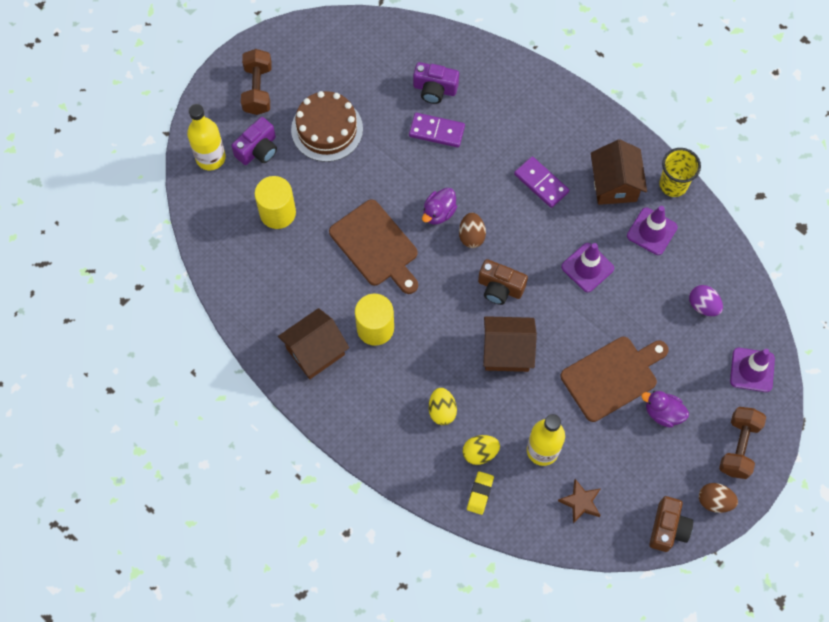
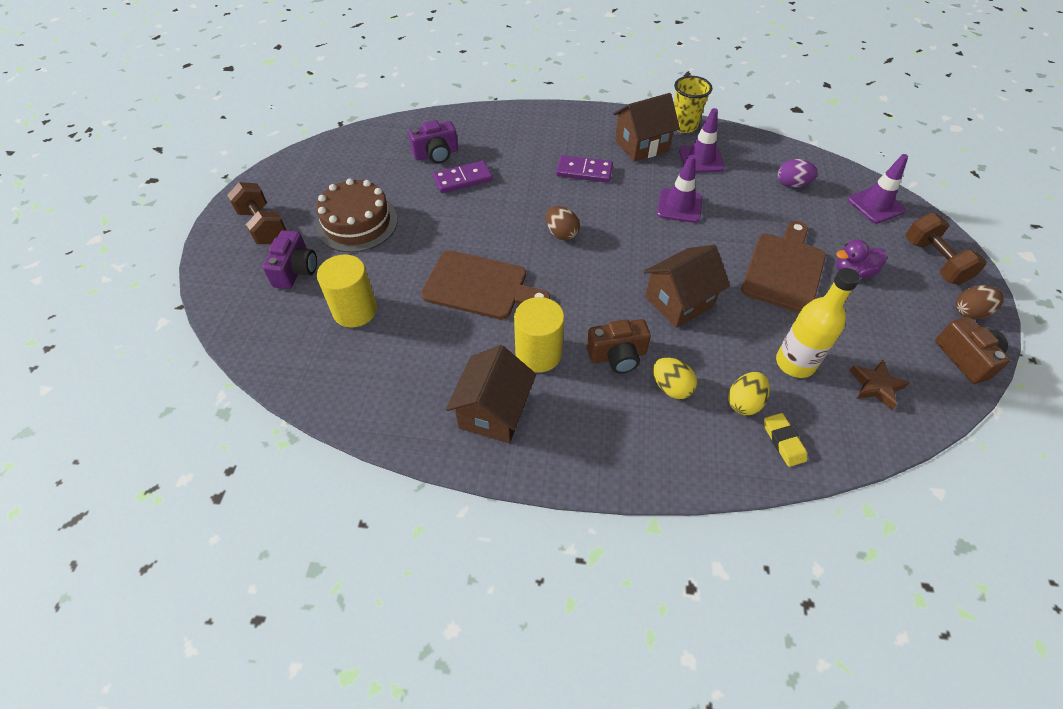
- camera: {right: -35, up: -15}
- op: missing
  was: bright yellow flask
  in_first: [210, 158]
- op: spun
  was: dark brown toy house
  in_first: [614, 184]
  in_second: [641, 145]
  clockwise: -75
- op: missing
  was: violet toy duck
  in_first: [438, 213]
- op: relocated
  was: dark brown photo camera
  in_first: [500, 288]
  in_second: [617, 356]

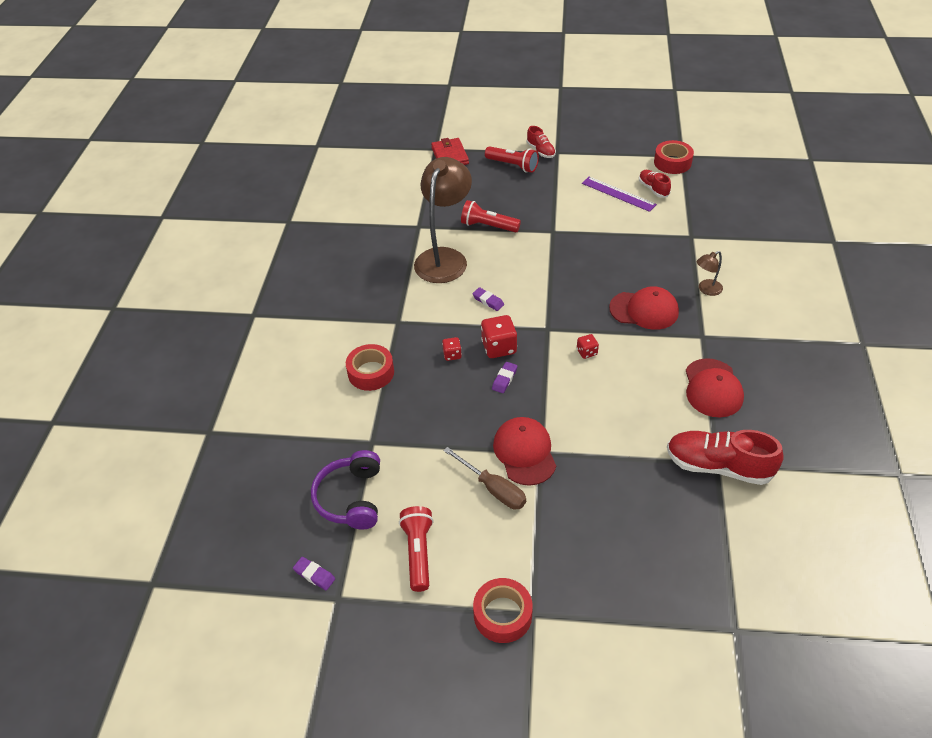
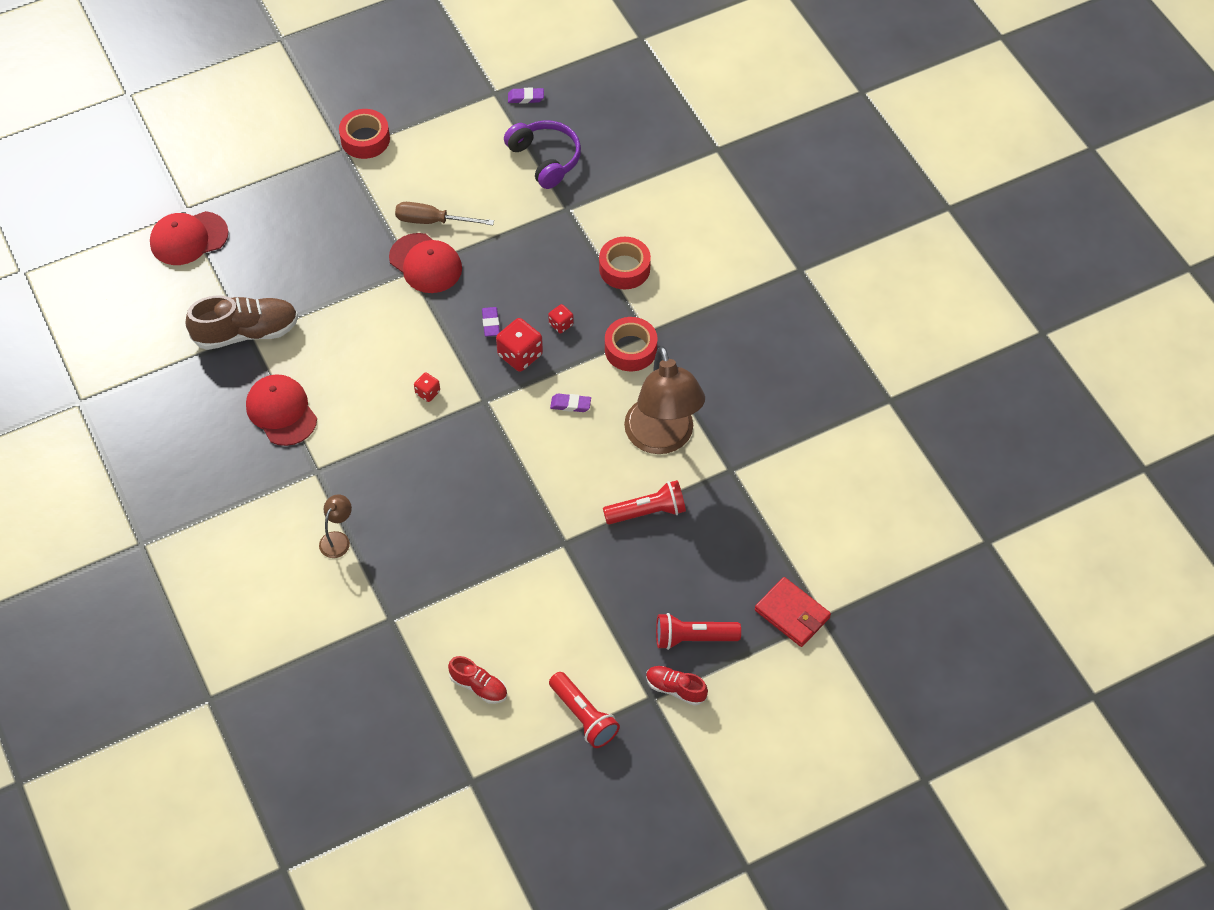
- camera: {right: 145, up: 10}
- op: relocated
  was: red tape
  in_first: [672, 162]
  in_second: [630, 349]
- op: missing
  was: violet measuring stick
  in_first: [618, 194]
- op: relocated
  was: red baseball cap
  in_first: [644, 310]
  in_second: [188, 238]
- op: colour
  was: red shoe
  now: dark brown shoe
  in_first: [718, 466]
  in_second: [246, 332]
- op: relocated
  was: red torch
  in_first: [418, 552]
  in_second: [584, 716]

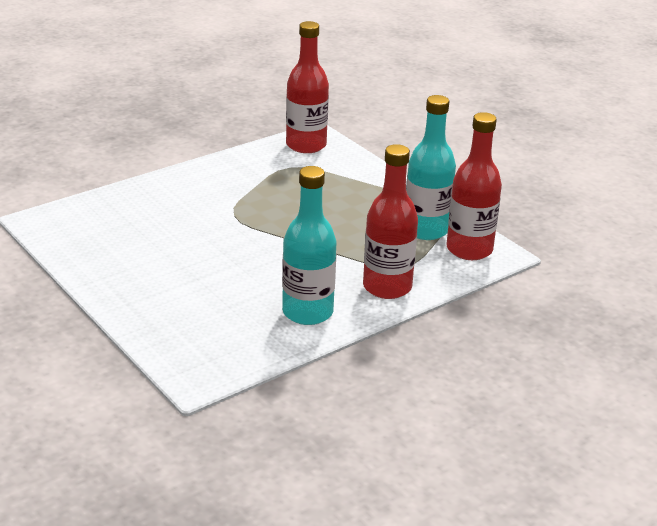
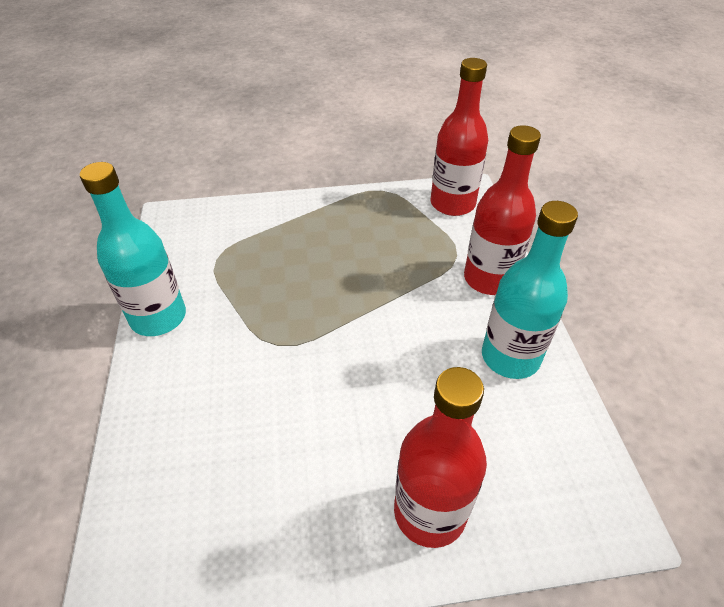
- camera: {right: -60, up: 15}
- op: relocated
  was: red flask
  in_first: [306, 145]
  in_second: [430, 512]
- op: relocated
  was: teal flask
  in_first: [426, 230]
  in_second: [158, 317]

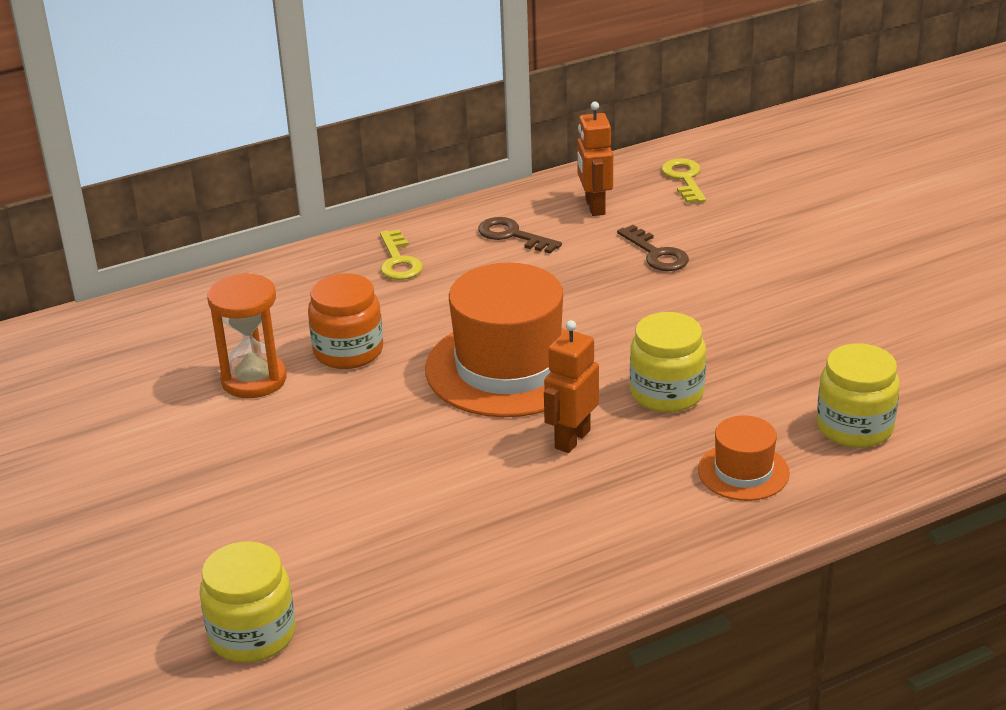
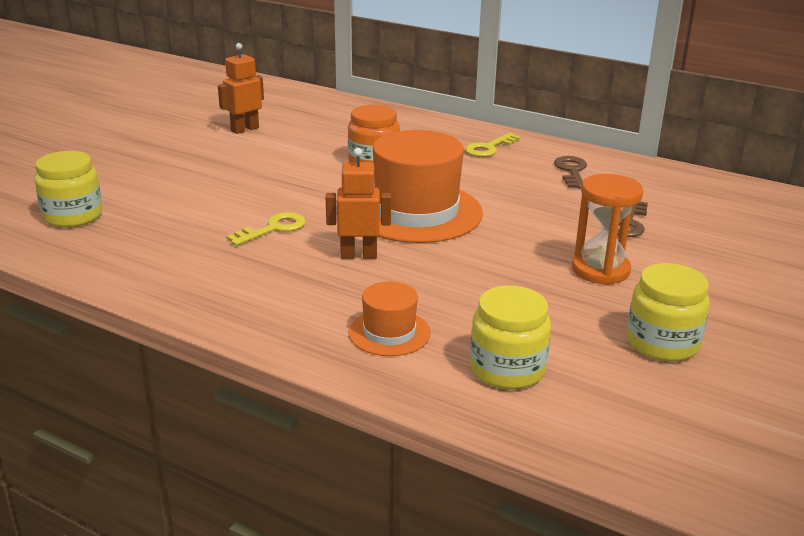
- camera: {right: 55, up: -5}
- op: relocated
  was: orange-coloured robot figure
  in_first: [594, 207]
  in_second: [244, 129]
- op: relocated
  was: bright yellow latchkey
  in_first: [684, 179]
  in_second: [273, 229]
- op: relocated
  was: orange-coloured hourglass
  in_first: [254, 380]
  in_second: [600, 270]
- op: relocated
  was: bright yellow jar
  in_first: [667, 393]
  in_second: [662, 343]

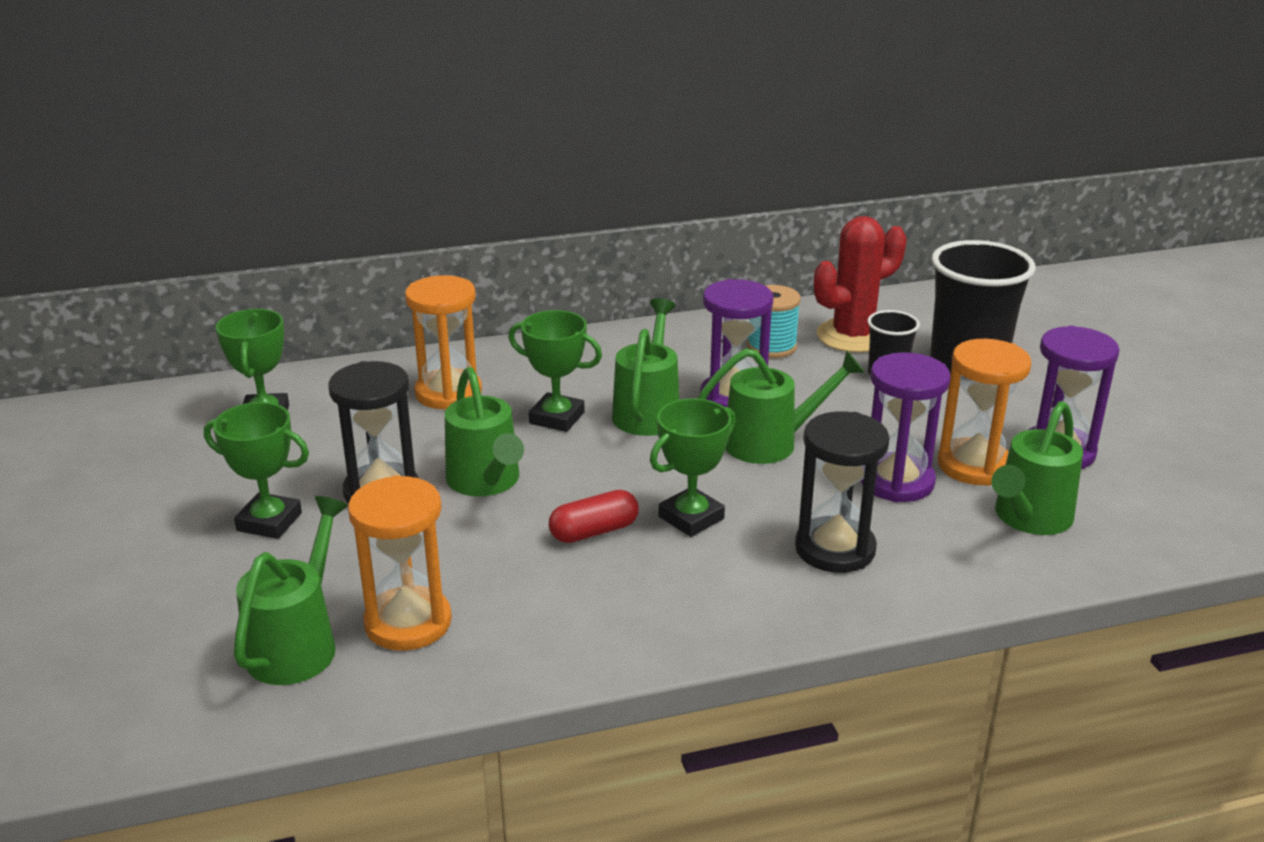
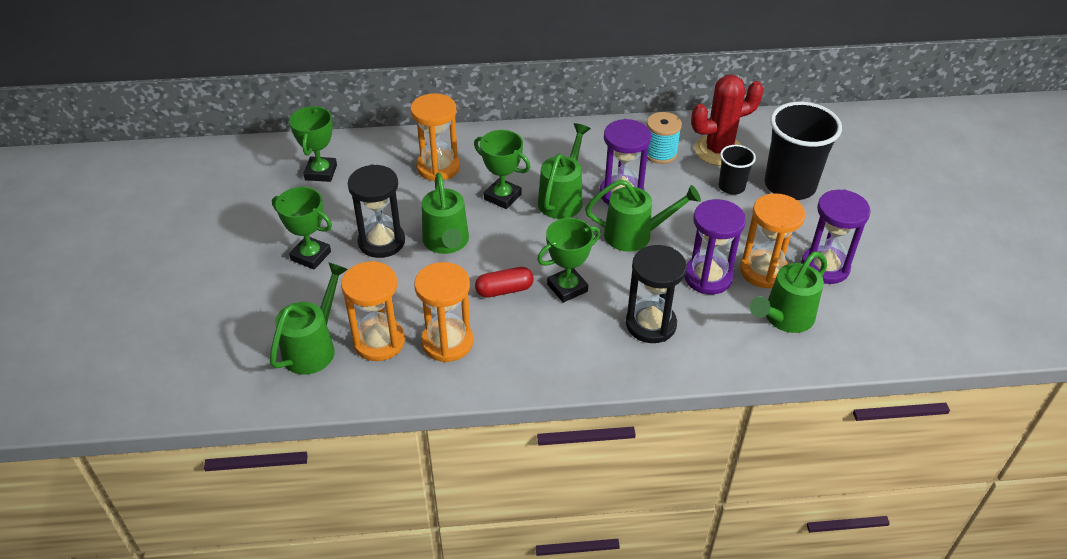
- camera: {right: 10, up: 15}
- op: appeared
  now: orange-coloured hourglass
  in_second: [447, 342]

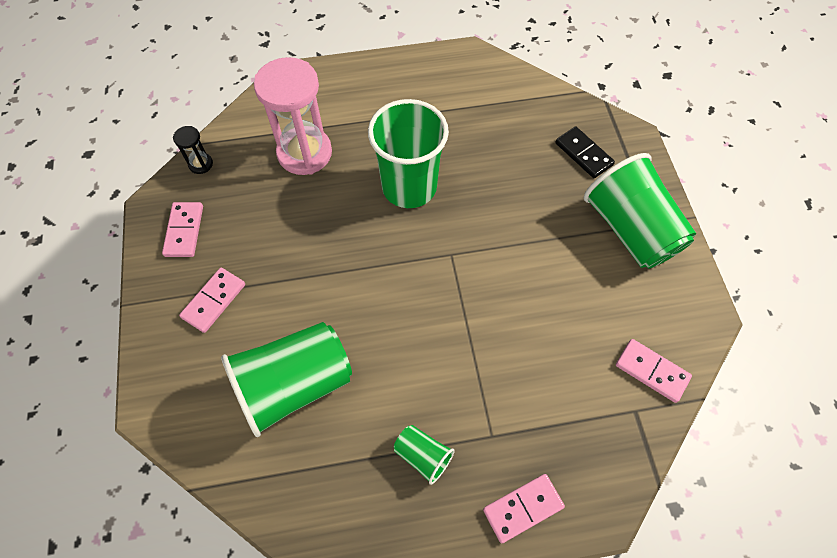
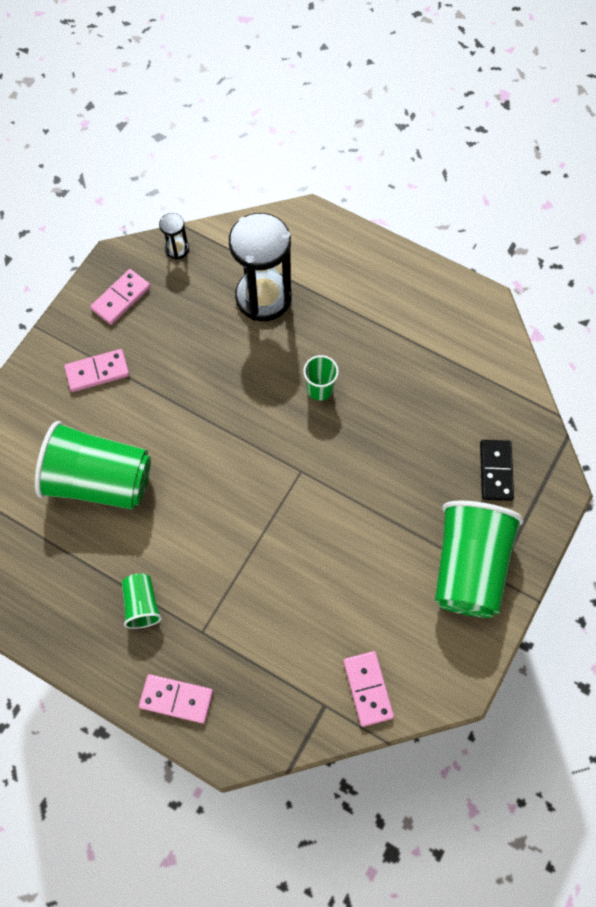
- camera: {right: 40, up: 5}
- op: colour
  was: pink hourglass
  now: black hourglass
  in_first: [304, 153]
  in_second: [263, 297]
- op: size
  was: green cup
  in_first: [409, 187]
  in_second: [320, 389]
  ratio: 0.46

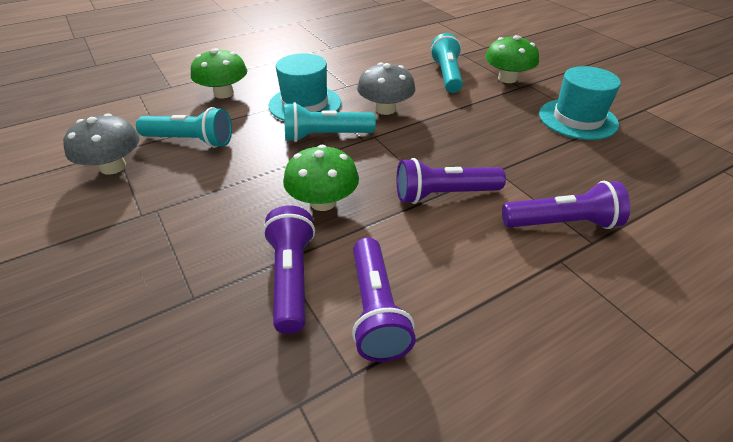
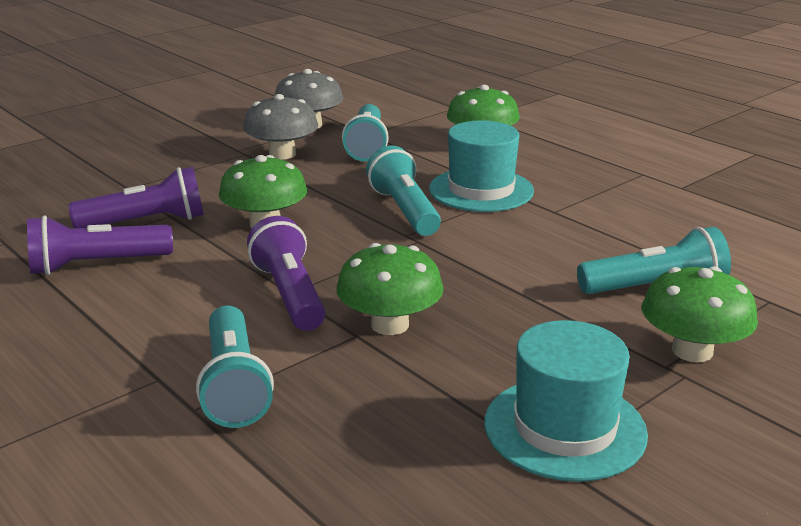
- camera: {right: 80, up: -15}
- op: relocated
  was: grey mushroom
  in_first: [385, 109]
  in_second: [282, 154]
- op: colour
  was: violet torch
  now: teal torch
  in_first: [562, 223]
  in_second: [234, 385]
- op: appeared
  now: green mushroom
  in_second: [390, 324]

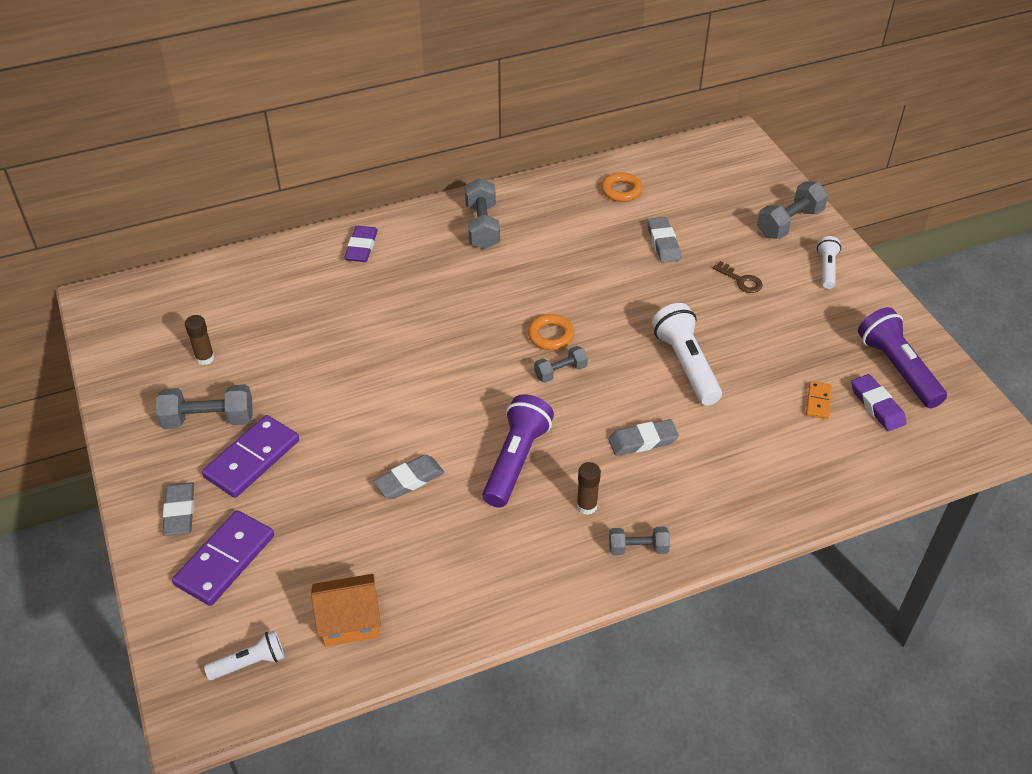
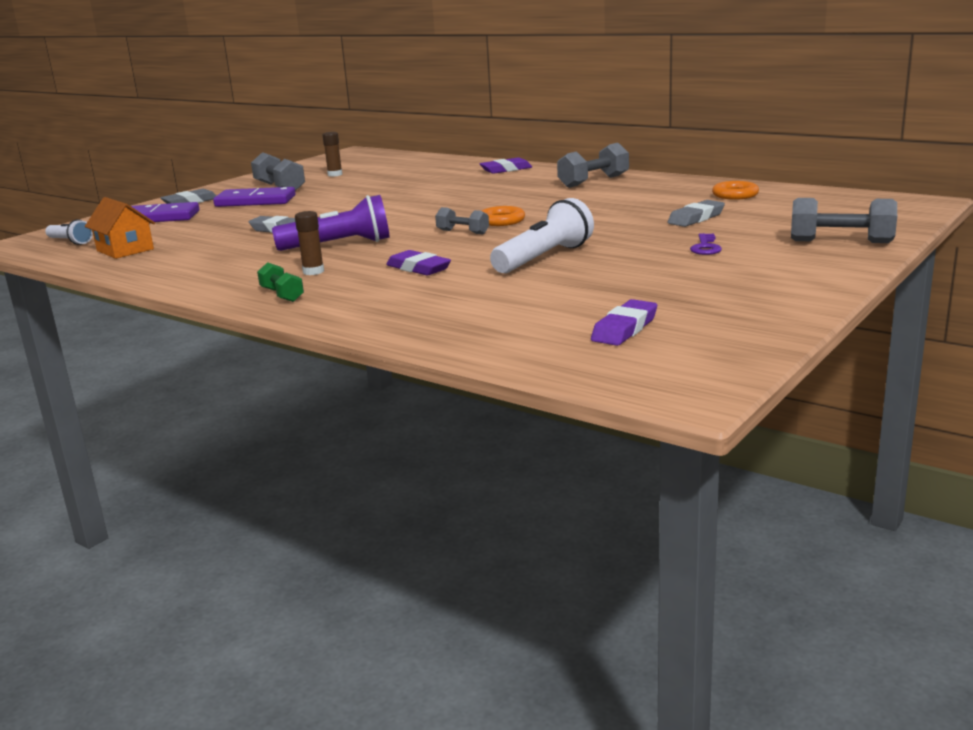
- camera: {right: 60, up: -25}
- op: missing
  was: pure white torch
  in_first: [826, 269]
- op: colour
  was: dark brown latchkey
  now: violet latchkey
  in_first: [741, 280]
  in_second: [705, 247]
- op: missing
  was: violet torch
  in_first: [897, 369]
- op: missing
  was: orange-coloured domino
  in_first: [818, 401]
- op: colour
  was: grey gum eraser
  now: violet gum eraser
  in_first: [643, 441]
  in_second: [418, 268]
- op: colour
  was: grey dumbbell
  now: green dumbbell
  in_first: [638, 548]
  in_second: [282, 295]

